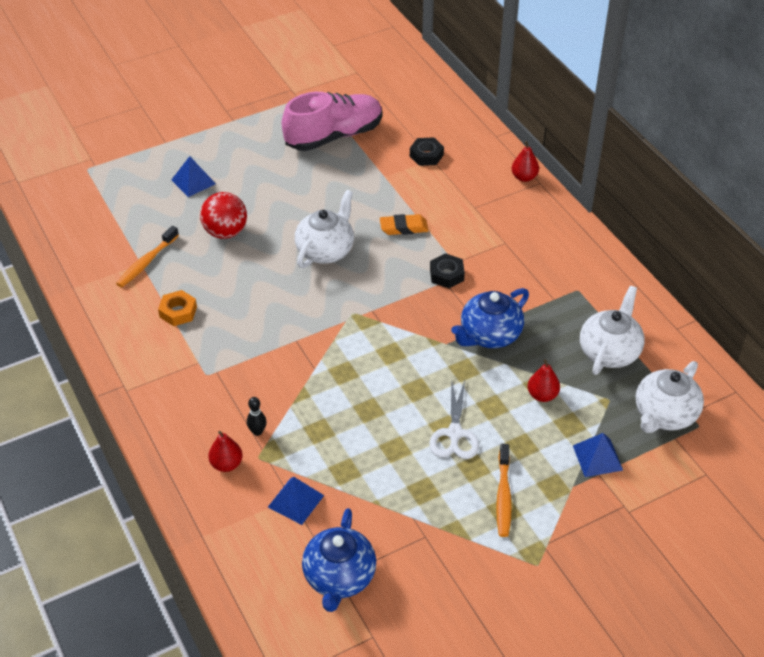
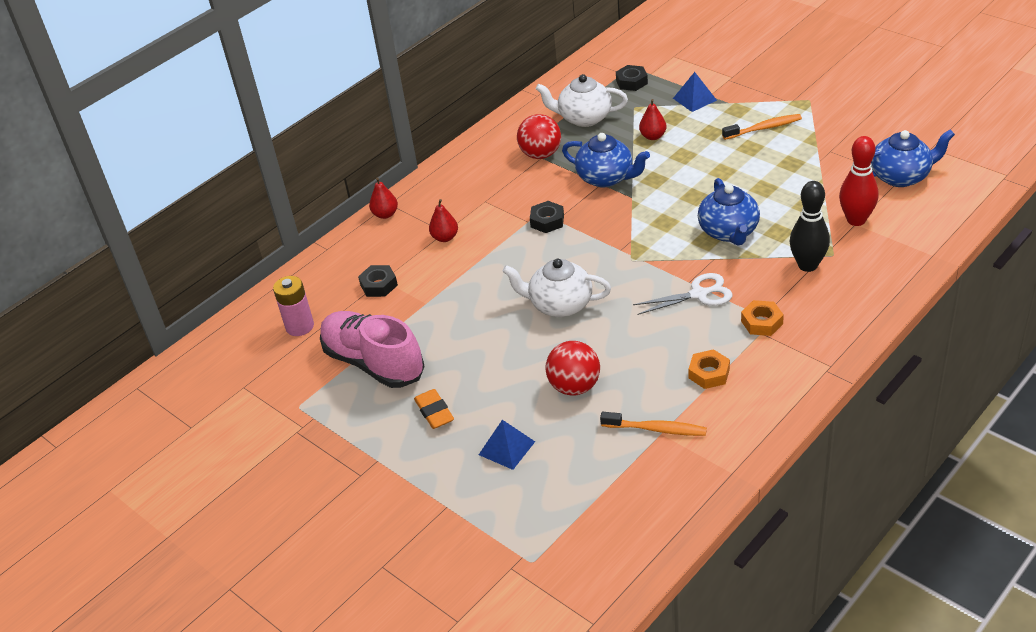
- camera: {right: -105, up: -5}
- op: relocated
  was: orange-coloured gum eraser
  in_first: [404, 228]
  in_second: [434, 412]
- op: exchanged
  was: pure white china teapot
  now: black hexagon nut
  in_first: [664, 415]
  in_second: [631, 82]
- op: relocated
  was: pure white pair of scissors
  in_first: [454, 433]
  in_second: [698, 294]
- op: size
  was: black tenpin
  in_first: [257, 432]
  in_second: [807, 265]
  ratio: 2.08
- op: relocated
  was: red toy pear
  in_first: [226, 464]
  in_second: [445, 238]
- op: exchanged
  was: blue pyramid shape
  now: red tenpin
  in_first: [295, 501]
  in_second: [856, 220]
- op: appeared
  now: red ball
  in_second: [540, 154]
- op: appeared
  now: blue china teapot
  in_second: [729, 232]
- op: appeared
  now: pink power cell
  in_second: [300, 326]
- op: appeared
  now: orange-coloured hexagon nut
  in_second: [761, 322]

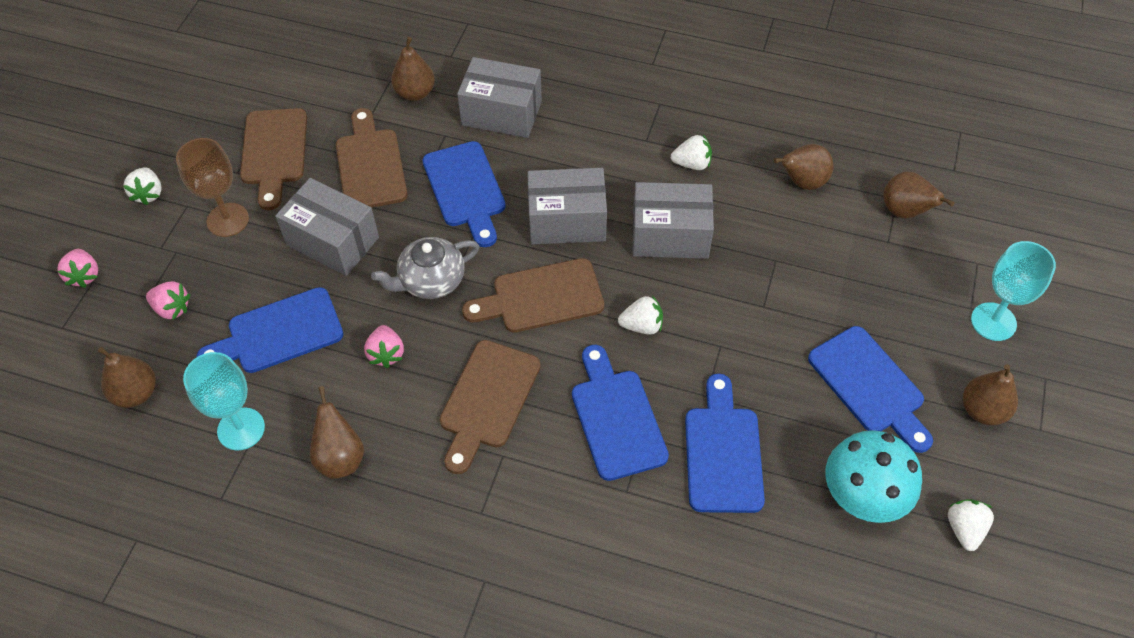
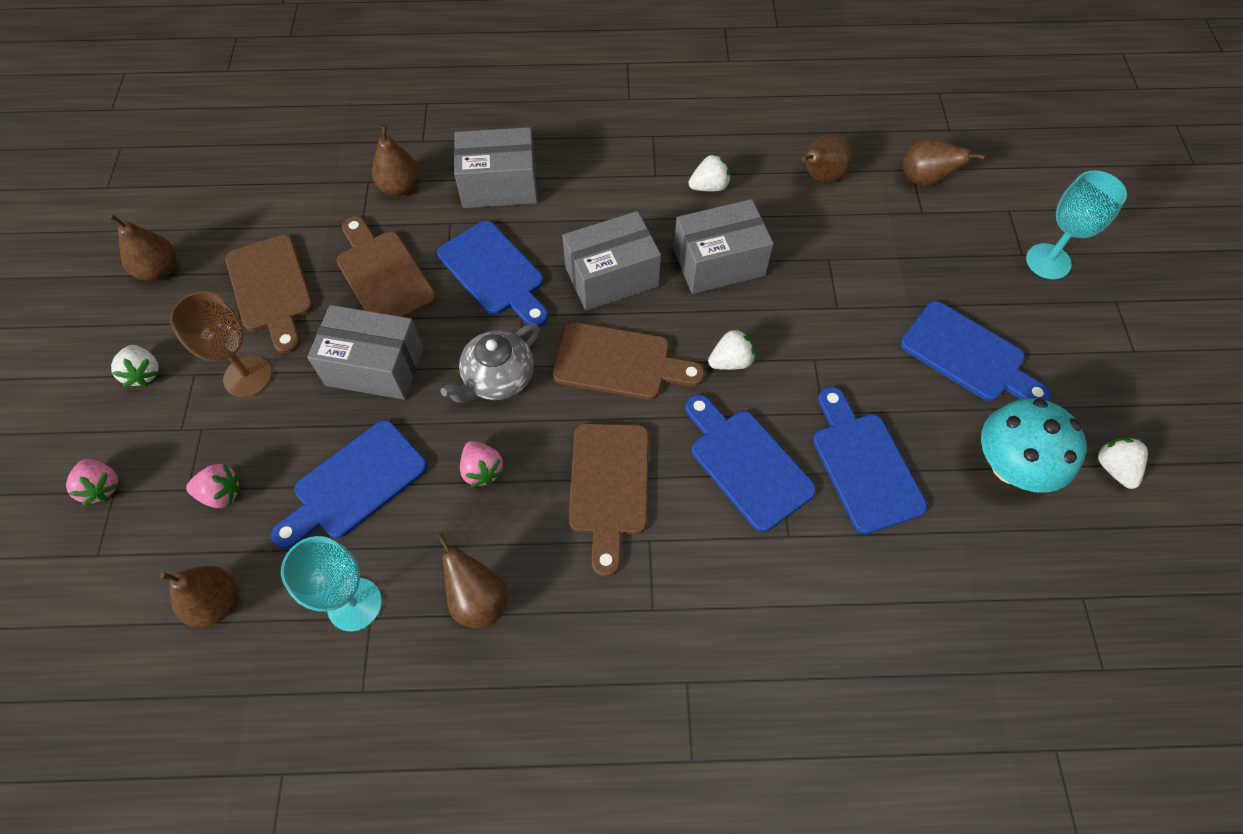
- camera: {right: -20, up: 5}
- op: spun
  was: dark brown cutting board
  in_first: [541, 297]
  in_second: [619, 362]
  clockwise: -135
- op: relocated
  was: dark brown toy pear
  in_first: [982, 410]
  in_second: [159, 270]

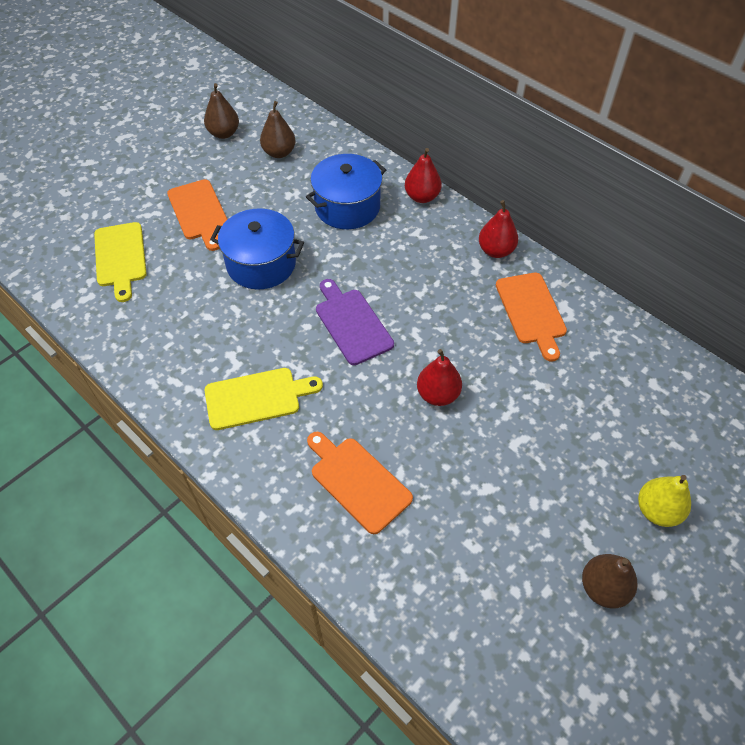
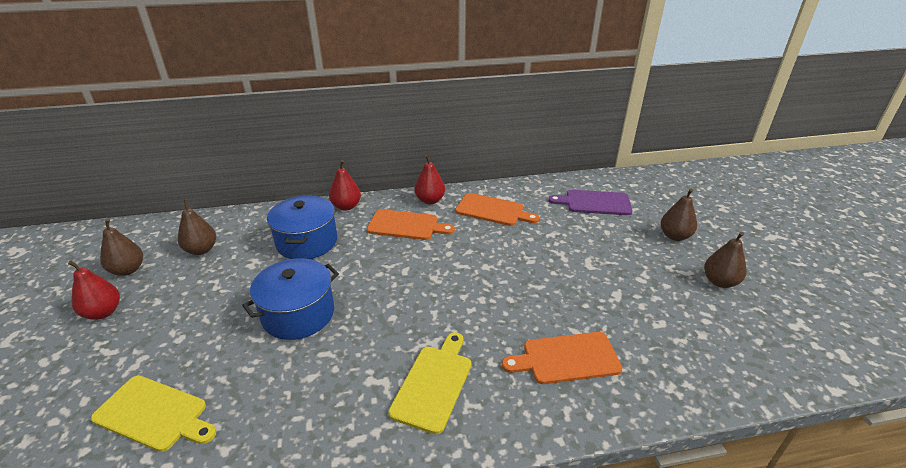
- camera: {right: -55, up: -20}
- op: relocated
  was: orange-coloured cutting board
  in_first: [199, 212]
  in_second: [406, 225]
- op: relocated
  was: violet cutting board
  in_first: [352, 324]
  in_second: [595, 203]
- op: relocated
  was: red toy pear
  in_first: [438, 394]
  in_second: [103, 312]
- op: colour
  was: bright yellow toy pear
  now: dark brown toy pear
  in_first: [657, 510]
  in_second: [674, 236]

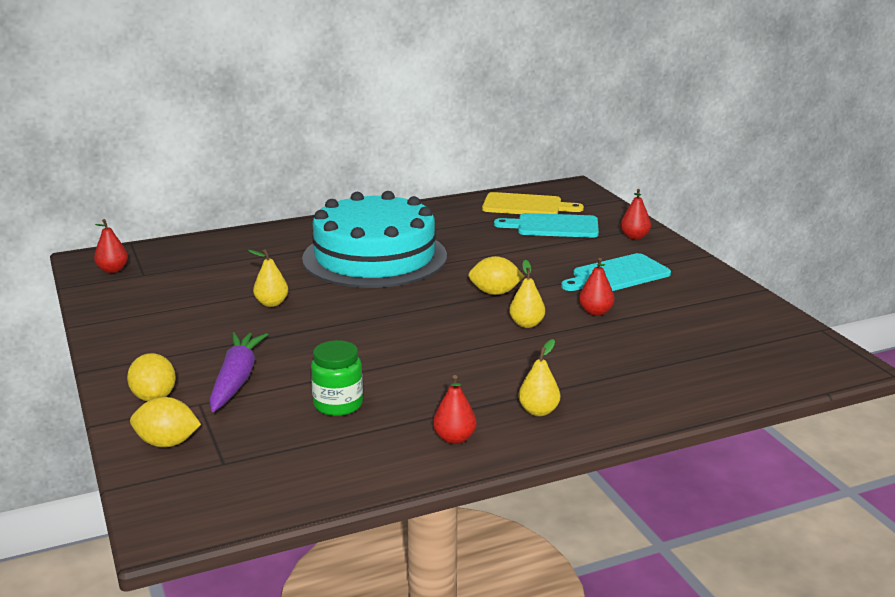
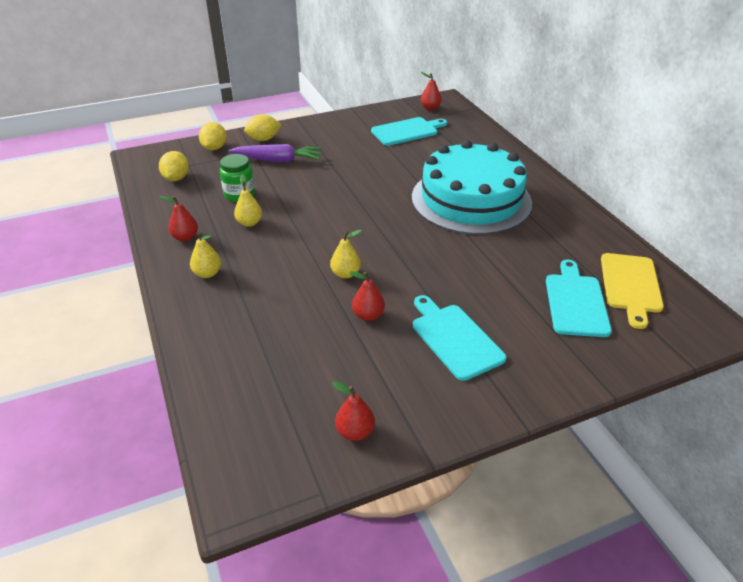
- camera: {right: 90, up: 15}
- op: relocated
  was: red toy pear
  in_first: [634, 237]
  in_second: [355, 432]
- op: relocated
  was: bright yellow toy pear
  in_first: [271, 303]
  in_second: [249, 223]
- op: relocated
  was: bright yellow citrus fruit
  in_first: [495, 293]
  in_second: [176, 178]
- op: appeared
  now: teal cutting board
  in_second: [407, 131]

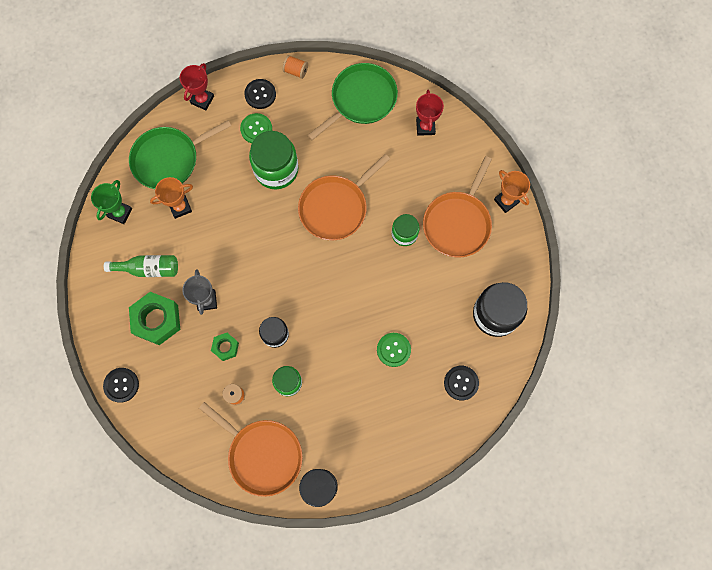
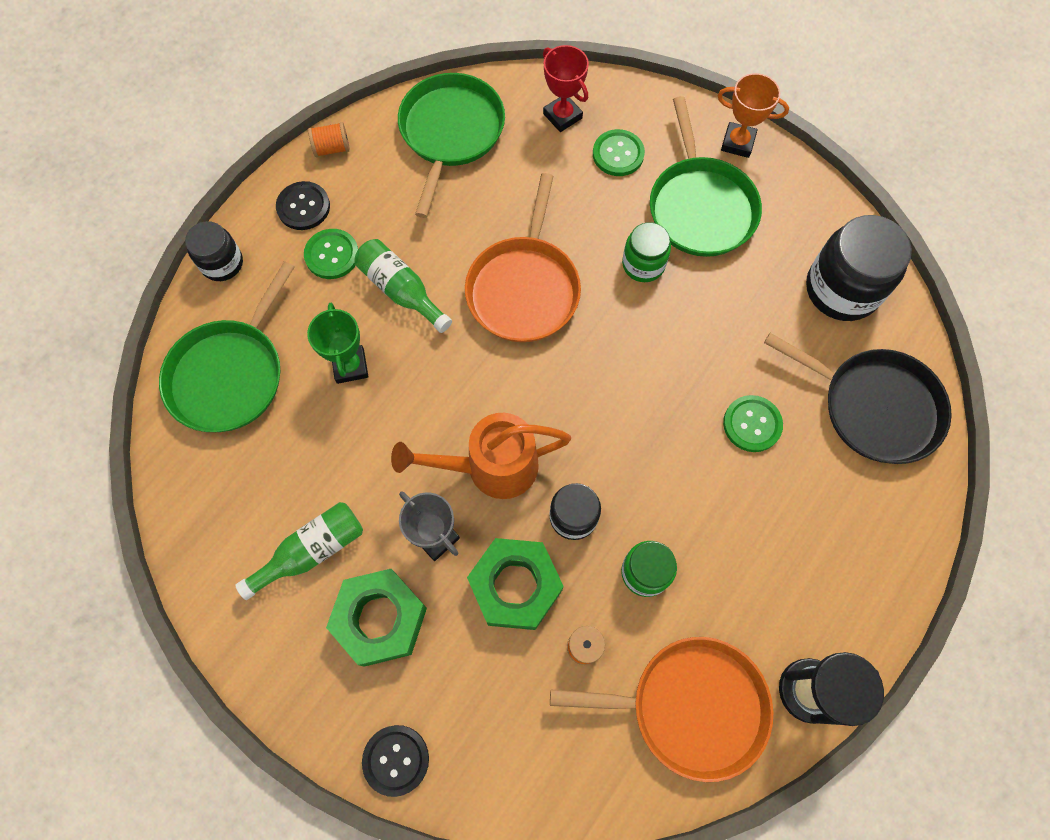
- camera: {right: -35, up: -5}
- op: exchanged
  was: red award cup
  now: black jar
  in_first: [202, 100]
  in_second: [222, 263]
- op: exchanged
  was: green jar
  now: green flask
  in_first: [276, 169]
  in_second: [401, 290]
- op: colour
  was: orange-coloured skillet
  now: green skillet
  in_first: [458, 223]
  in_second: [700, 207]
- op: missing
  was: orange-coloured award cup
  in_first: [180, 207]
- op: relocated
  was: green award cup
  in_first: [120, 213]
  in_second: [350, 366]
- op: size
  was: green hexagon nut
  in_first: [225, 347]
  in_second: [515, 586]
  ratio: 1.87
- op: exchanged
  was: black button
  now: black skillet
  in_first: [461, 383]
  in_second: [873, 407]
- op: appeared
  now: green button
  in_second: [618, 154]
- op: appeared
  now: orange-coloured watering pot
  in_second: [490, 467]

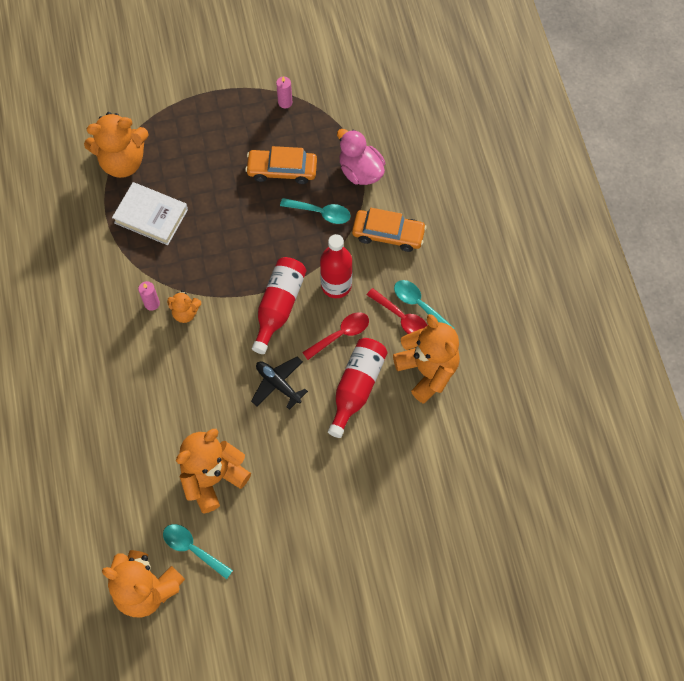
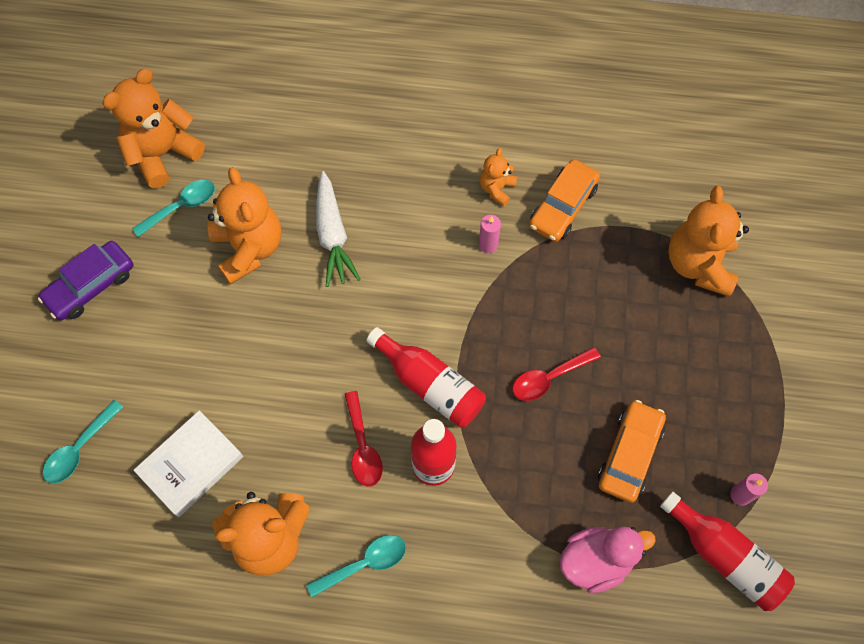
- camera: {right: 110, up: 0}
- op: relocated
  was: pure white hardcover
  in_first: [151, 216]
  in_second: [191, 465]
- op: relocated
  was: teal tablespoon
  in_first: [320, 213]
  in_second: [79, 449]
- op: relocated
  was: orange-coloured toy car
  in_first: [388, 234]
  in_second: [563, 206]
- op: relocated
  was: red tablespoon
  in_first: [402, 318]
  in_second: [549, 378]
- op: relocated
  was: orange-coloured stuffed bear
  in_first: [185, 313]
  in_second: [497, 189]
- op: relocated
  was: red flask
  in_first: [356, 388]
  in_second: [724, 556]
- op: missing
  was: black toy plane
  in_first: [278, 384]
- op: appeared
  now: pure white toy carrot
  in_second: [333, 235]
- op: appeared
  now: violet toy car
  in_second: [91, 286]

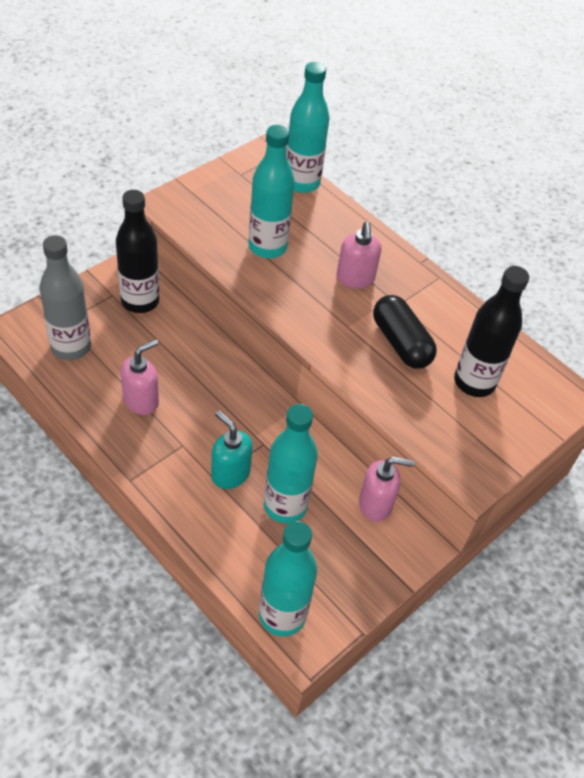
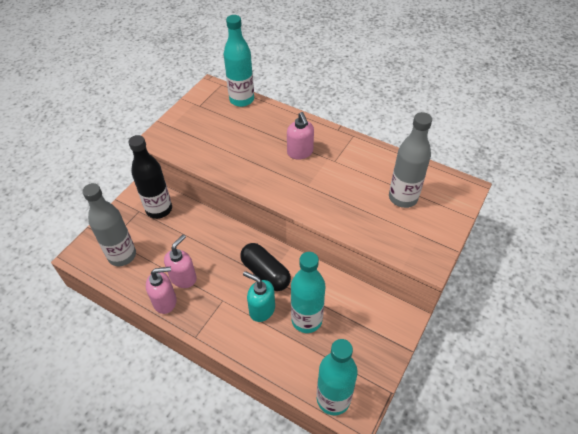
- camera: {right: -10, up: 0}
- op: missing
  was: teal flask
  in_first: [267, 247]
- op: colour
  was: black flask
  now: grey flask
  in_first: [474, 382]
  in_second: [403, 198]
- op: relocated
  was: black pill
  in_first: [401, 343]
  in_second: [265, 273]
- op: relocated
  was: pink soap pump
  in_first: [376, 505]
  in_second: [165, 301]

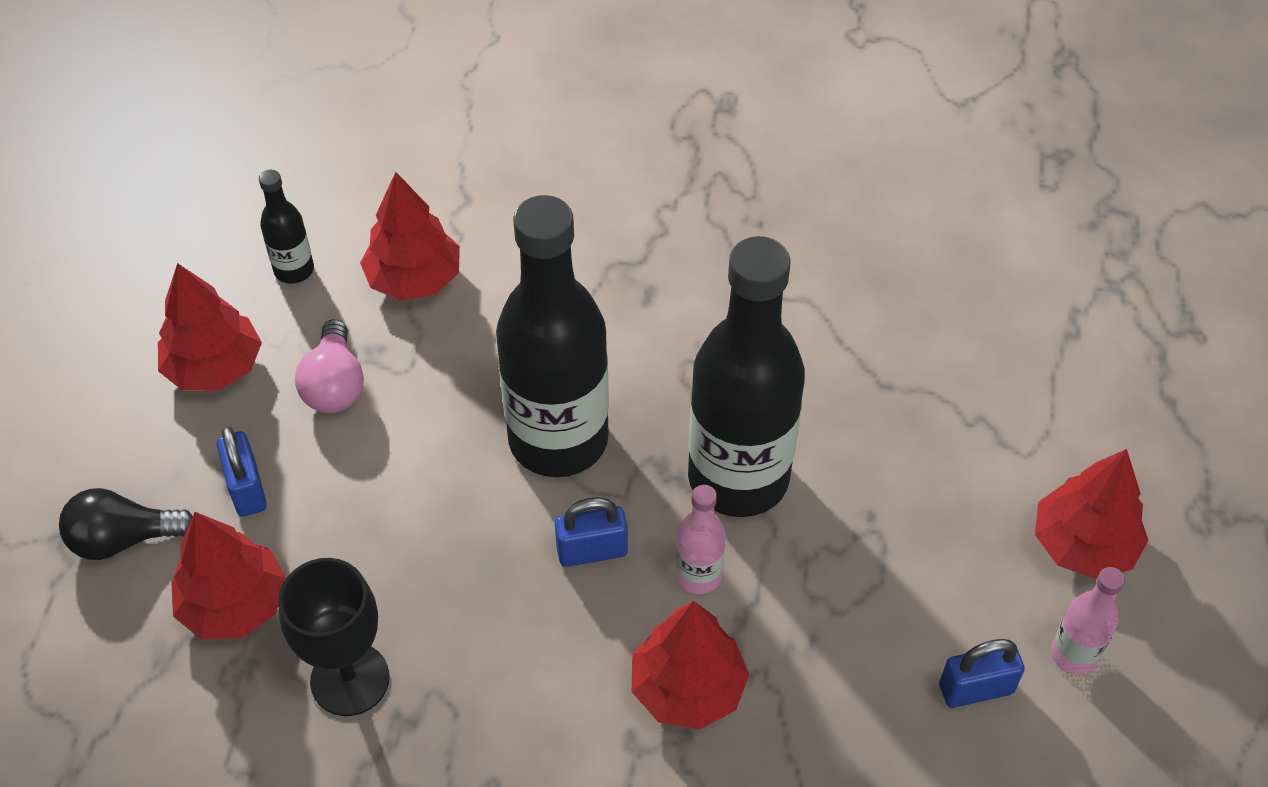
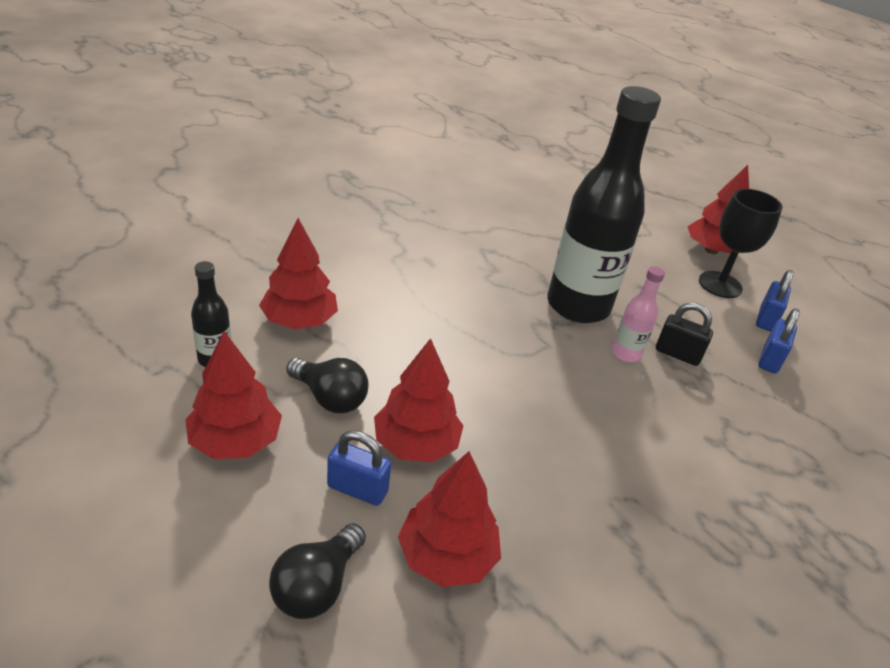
- camera: {right: -55, up: -15}
- op: missing
  was: black flask
  in_first: [558, 440]
- op: colour
  was: pink lightbulb
  now: black lightbulb
  in_first: [335, 385]
  in_second: [330, 398]
- op: relocated
  was: blue small lock
  in_first: [592, 551]
  in_second: [770, 359]
- op: relocated
  was: black wine glass
  in_first: [350, 679]
  in_second: [720, 285]
- op: missing
  was: pink flask
  in_first: [1073, 654]
- op: relocated
  was: red fir tree
  in_first: [687, 688]
  in_second: [416, 444]
- op: appeared
  now: black small lock
  in_second: [677, 354]

